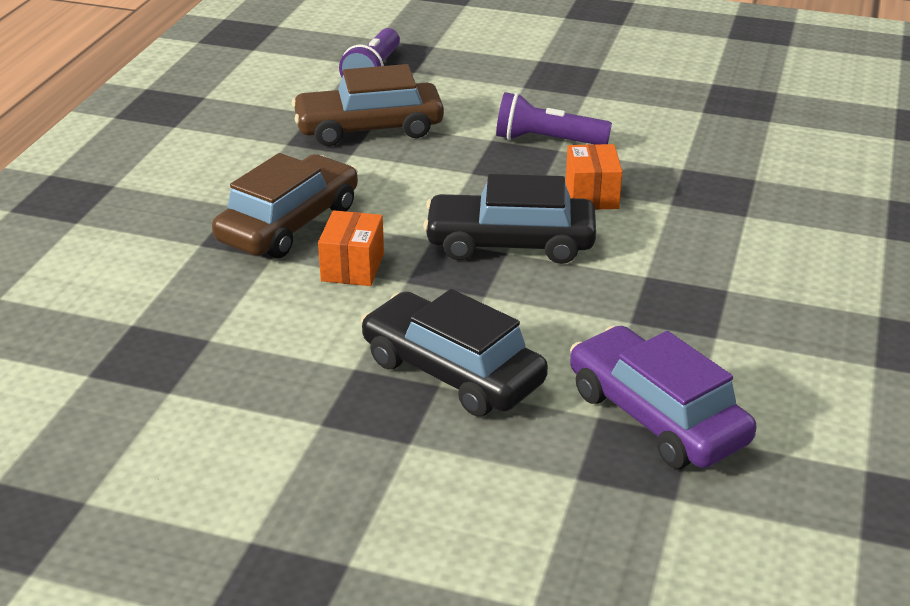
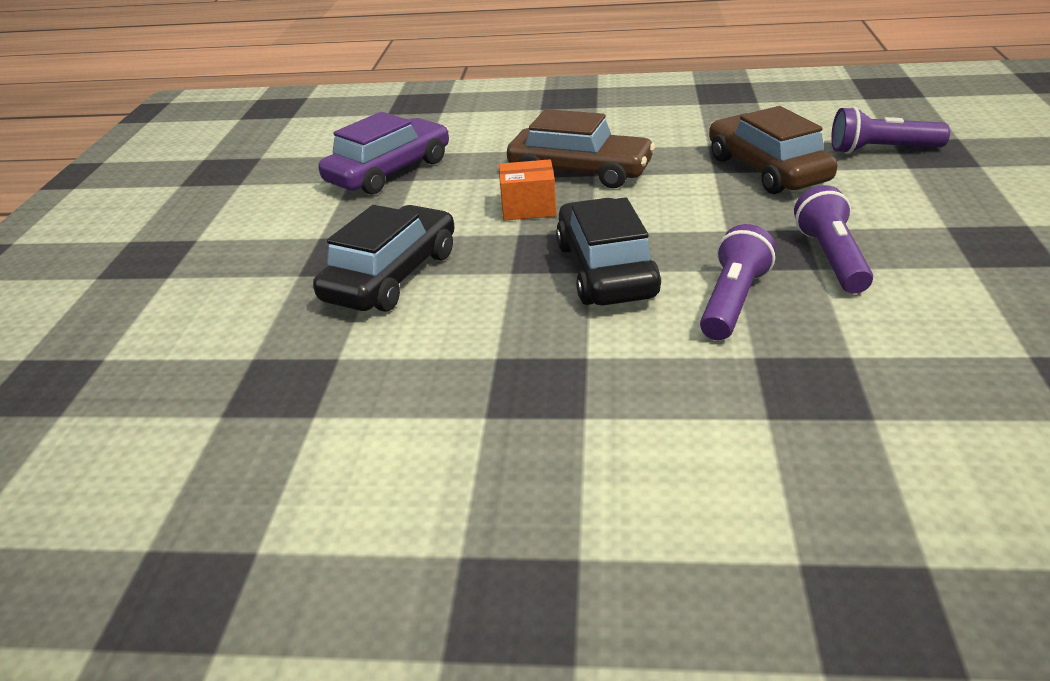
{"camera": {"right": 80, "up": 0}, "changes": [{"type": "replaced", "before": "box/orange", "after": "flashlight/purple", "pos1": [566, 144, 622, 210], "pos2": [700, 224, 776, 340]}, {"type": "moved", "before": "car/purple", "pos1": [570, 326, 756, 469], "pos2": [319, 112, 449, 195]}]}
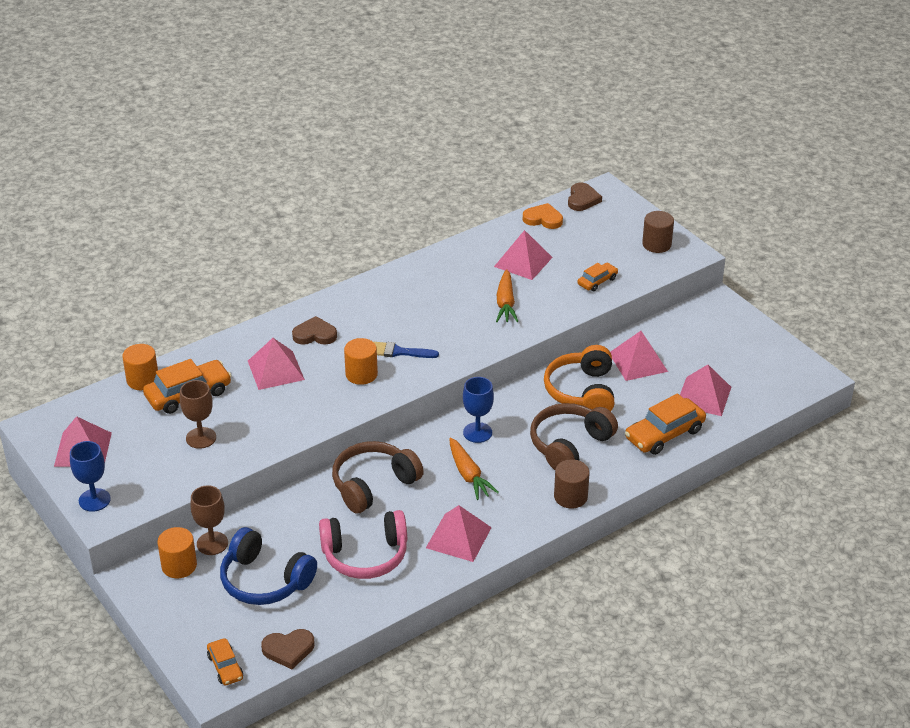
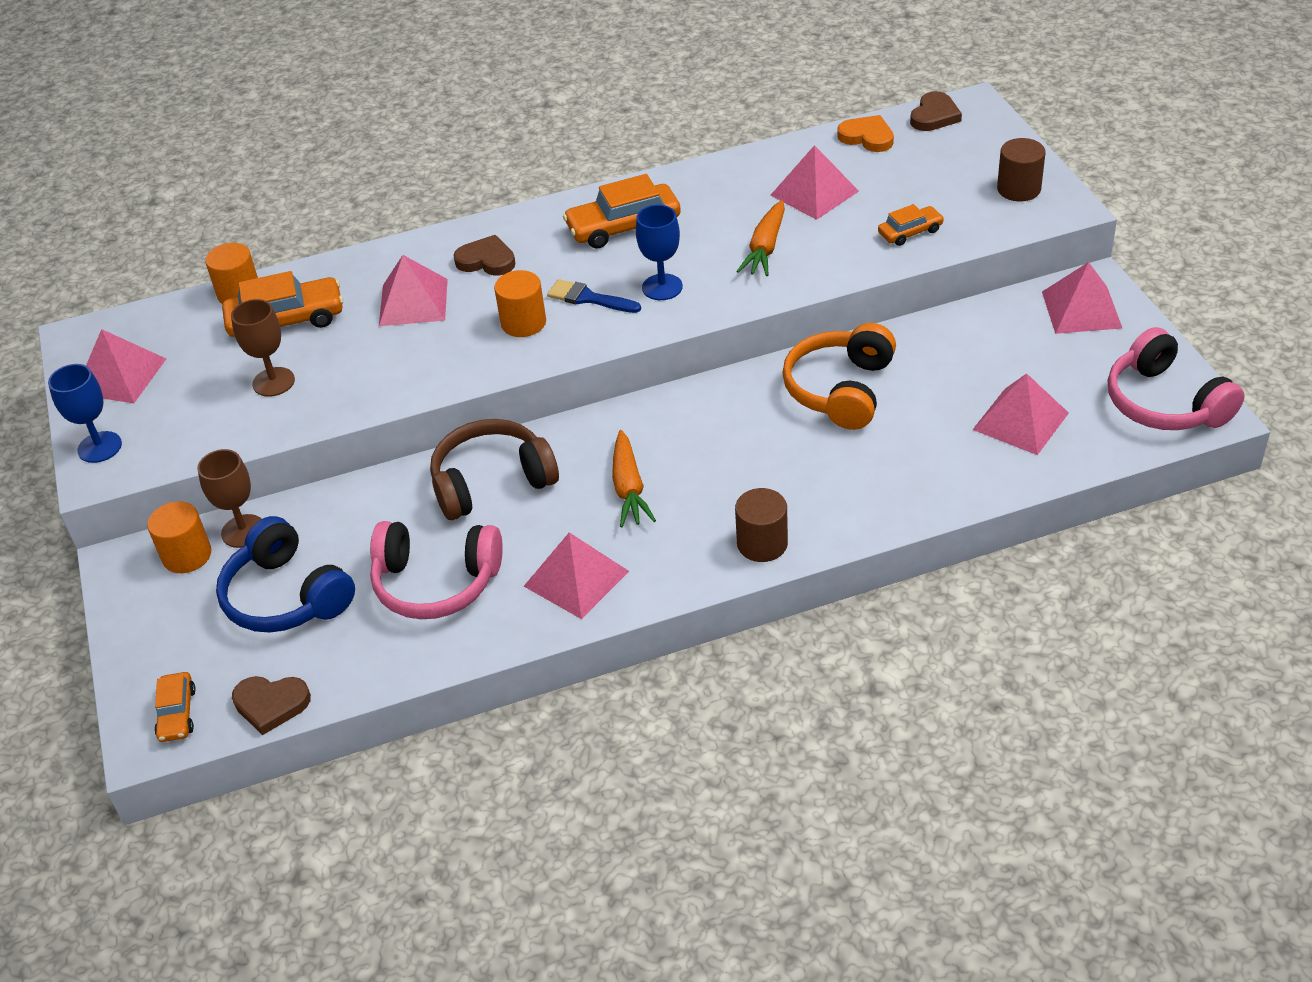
{"camera": {"right": 20, "up": 5}, "changes": [{"type": "moved", "before": "goblet/blue", "pos1": [463, 377, 494, 443], "pos2": [636, 205, 683, 300]}, {"type": "removed", "before": "headphones/brown", "pos1": [530, 403, 618, 470]}, {"type": "moved", "before": "pyramid/pink", "pos1": [611, 331, 668, 381], "pos2": [1042, 262, 1122, 334]}, {"type": "moved", "before": "car/orange", "pos1": [625, 394, 706, 455], "pos2": [563, 174, 681, 249]}, {"type": "added", "after": "headphones/pink", "pos2": [1108, 327, 1245, 430]}]}
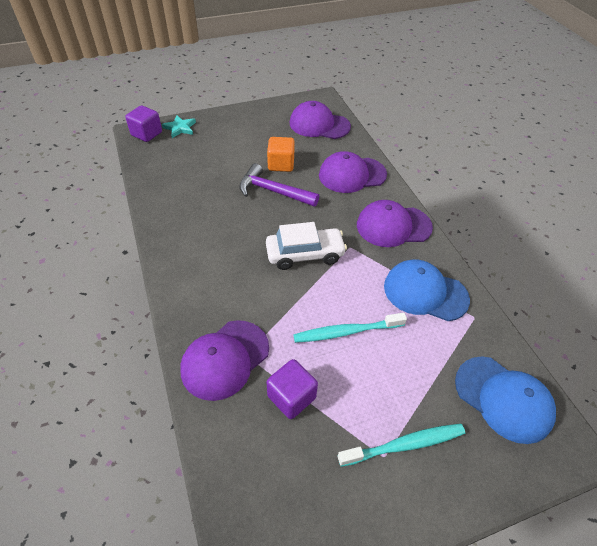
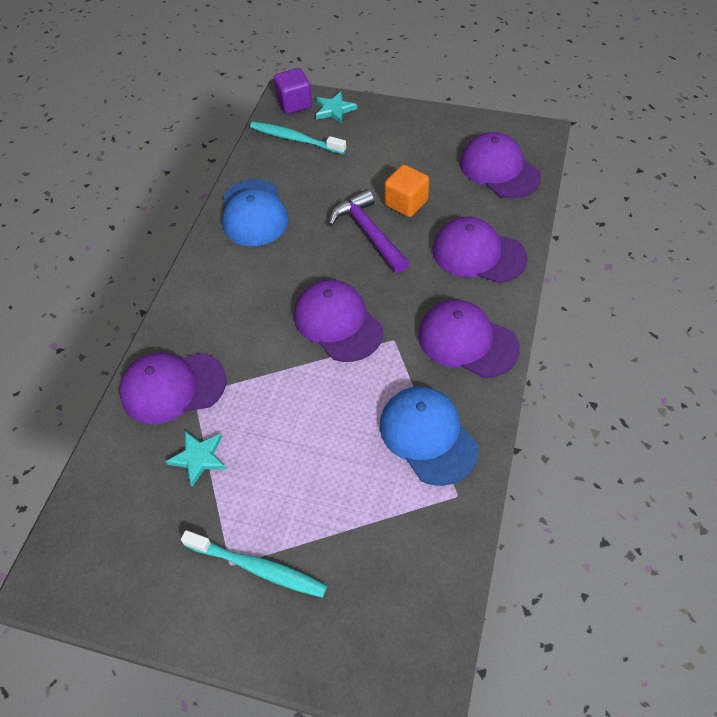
{"camera": {"right": 40, "up": 5}, "changes": [{"type": "replaced", "before": "car/white", "after": "cap/purple", "pos1": [266, 222, 347, 270], "pos2": [294, 280, 383, 362]}, {"type": "replaced", "before": "cube/purple", "after": "star/turquoise", "pos1": [267, 359, 318, 419], "pos2": [166, 431, 226, 487]}, {"type": "moved", "before": "toothbrush/turquoise", "pos1": [293, 313, 407, 343], "pos2": [250, 121, 346, 154]}, {"type": "moved", "before": "cap/blue", "pos1": [455, 357, 556, 444], "pos2": [222, 179, 288, 246]}]}
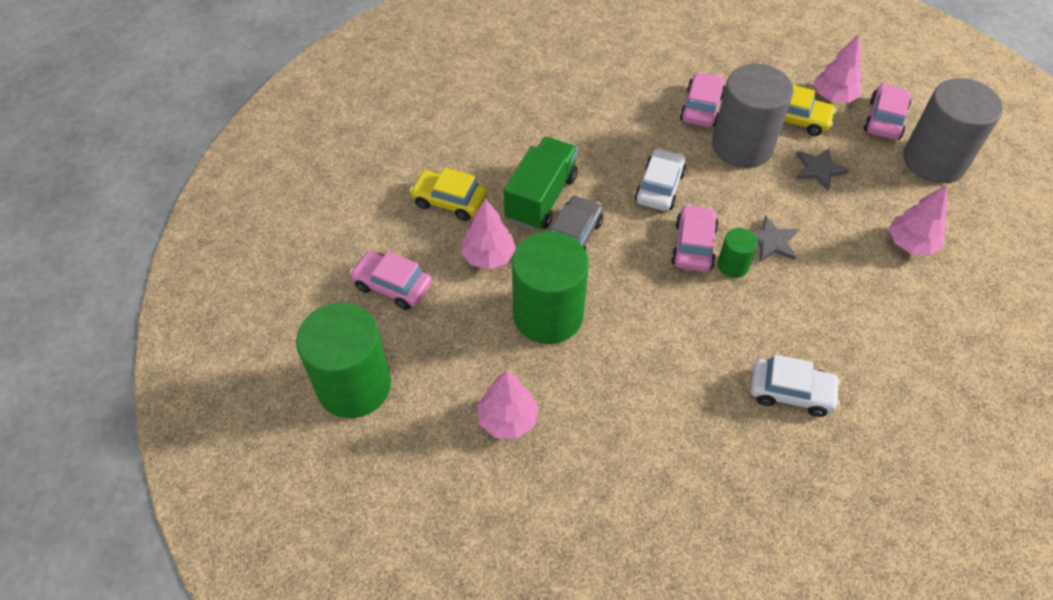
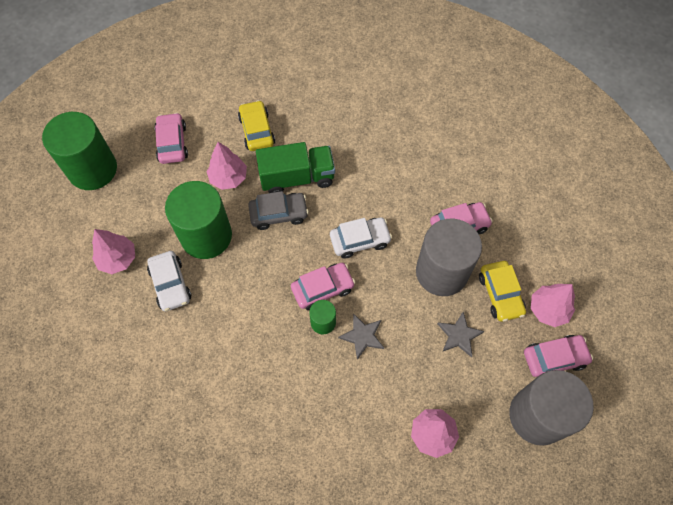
{"camera": {"right": 55, "up": 10}, "changes": [{"type": "moved", "before": "car/white", "pos1": [751, 354, 841, 417], "pos2": [147, 251, 191, 311]}]}
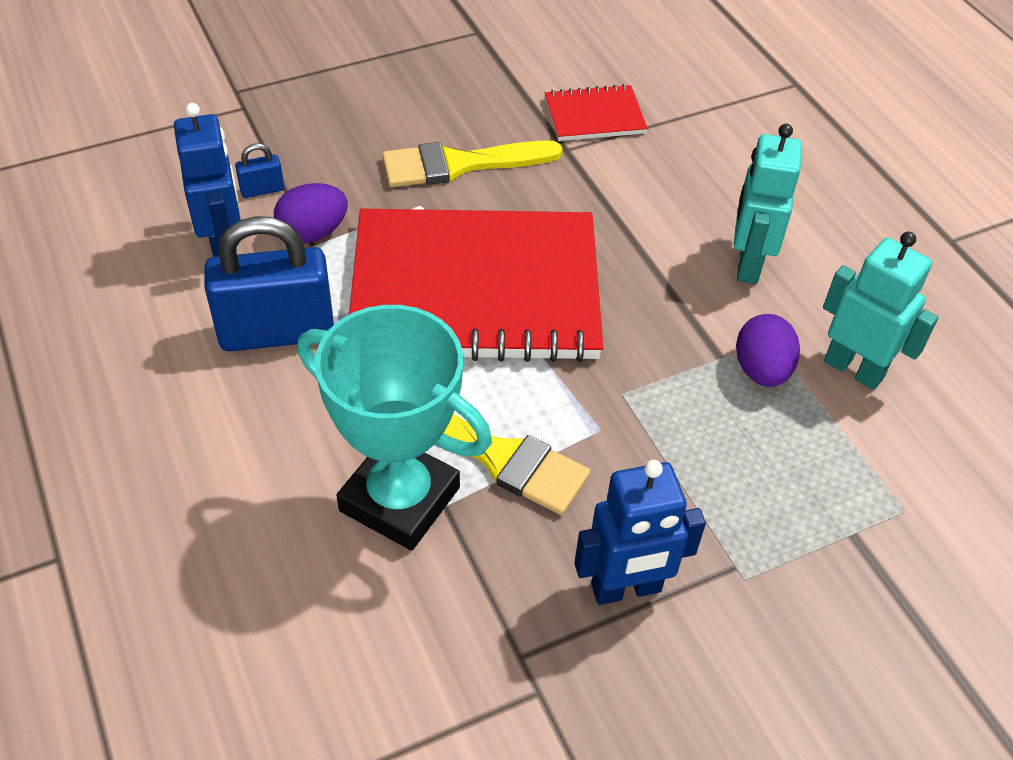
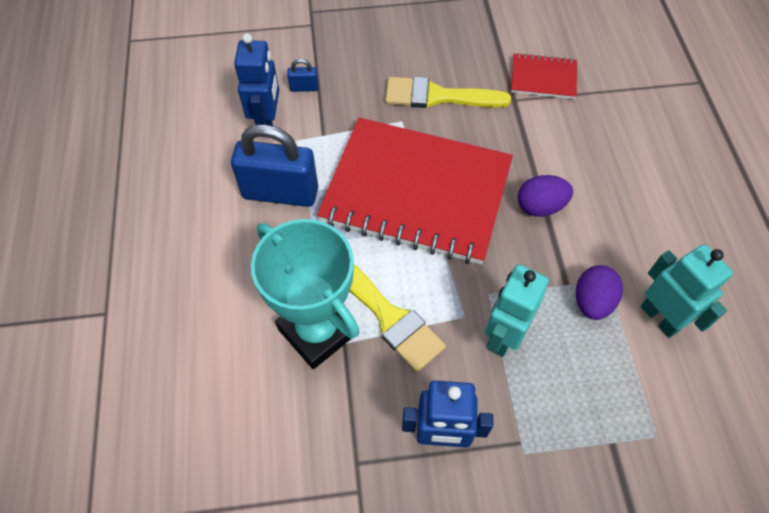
{"camera": {"right": 20, "up": 10}, "changes": [{"type": "moved", "before": "egg/purple", "pos1": [274, 183, 348, 244], "pos2": [518, 175, 573, 217]}, {"type": "moved", "before": "robot/turquoise", "pos1": [734, 124, 802, 284], "pos2": [485, 264, 549, 357]}]}
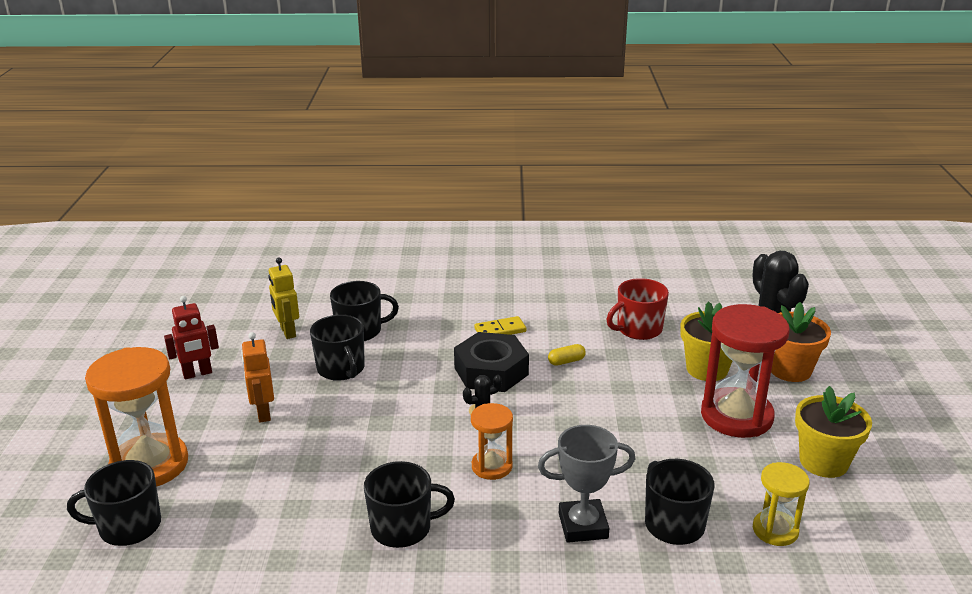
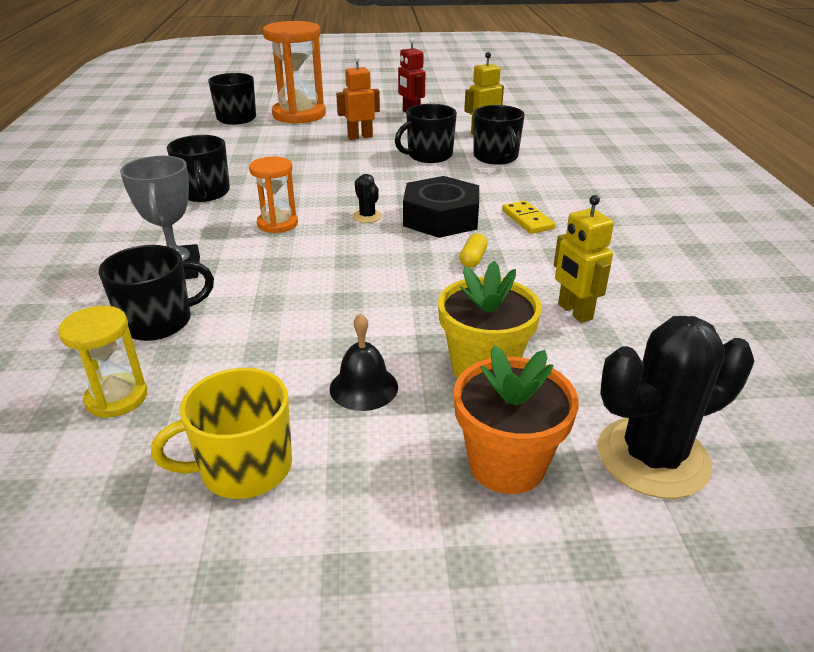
{"camera": {"right": 85, "up": 5}, "changes": [{"type": "turned", "before": "capsule/yellow", "pos1": [548, 344, 586, 366], "pos2": [460, 233, 488, 268], "turn": 45}, {"type": "replaced", "before": "mug/red", "after": "robot/yellow", "pos1": [607, 278, 669, 340], "pos2": [554, 195, 614, 323]}, {"type": "replaced", "before": "hourglass/red", "after": "bell/black", "pos1": [701, 304, 790, 438], "pos2": [330, 313, 398, 411]}, {"type": "replaced", "before": "flower pot/yellow", "after": "mug/yellow", "pos1": [795, 386, 872, 478], "pos2": [151, 368, 292, 499]}]}
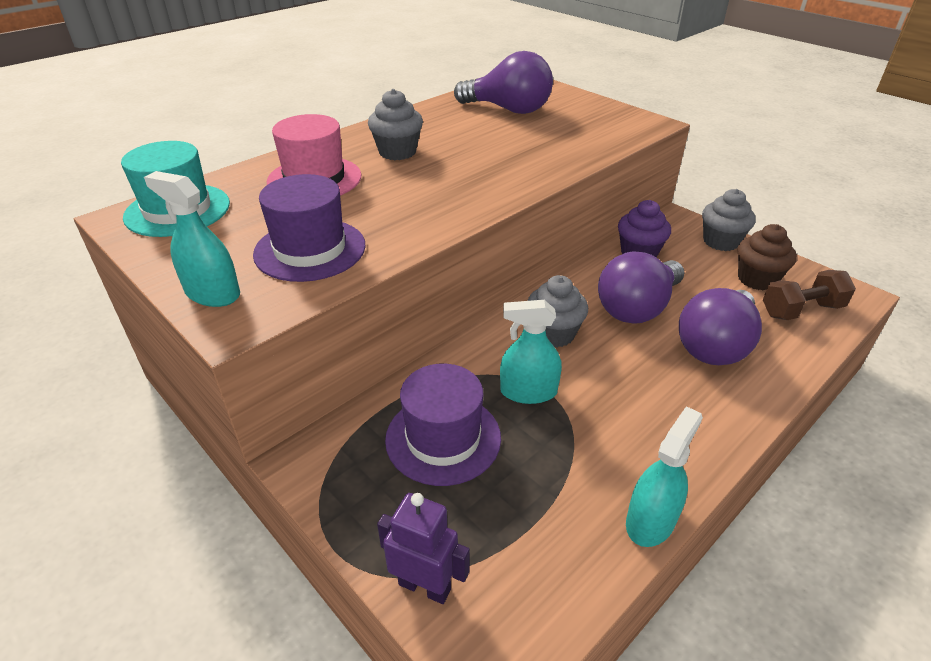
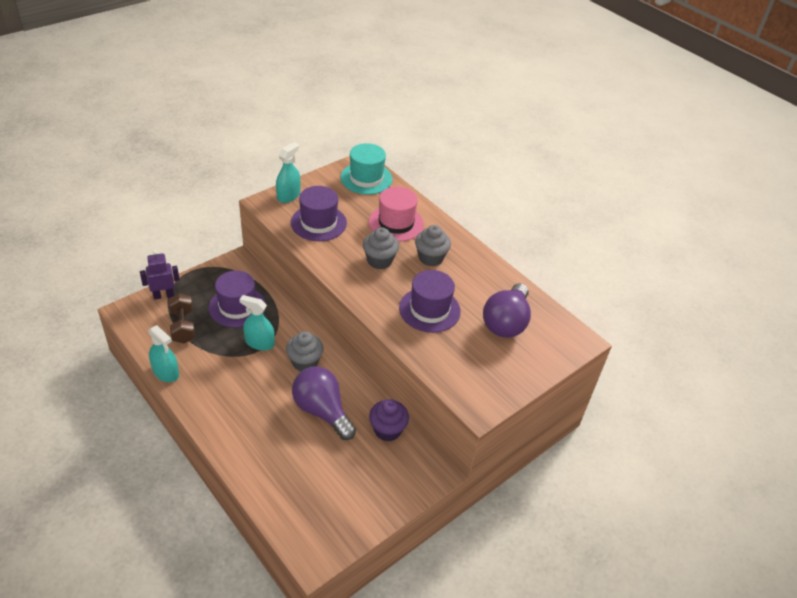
{"camera": {"right": 90, "up": 5}, "changes": [{"type": "turned", "before": "robot/purple", "pos1": [377, 493, 470, 604], "pos2": [140, 250, 180, 300], "turn": -135}, {"type": "turned", "before": "spray bottle/turquoise", "pos1": [500, 300, 562, 404], "pos2": [239, 295, 275, 351], "turn": -75}, {"type": "removed", "before": "light bulb/purple", "pos1": [679, 288, 762, 365]}, {"type": "moved", "before": "cupcake/grey", "pos1": [702, 189, 756, 251], "pos2": [363, 227, 399, 269]}, {"type": "removed", "before": "cupcake/brown", "pos1": [738, 224, 797, 291]}, {"type": "moved", "before": "dumbbell/brown", "pos1": [763, 270, 856, 320], "pos2": [168, 293, 195, 343]}, {"type": "added", "after": "hat/purple", "pos2": [399, 270, 461, 333]}]}
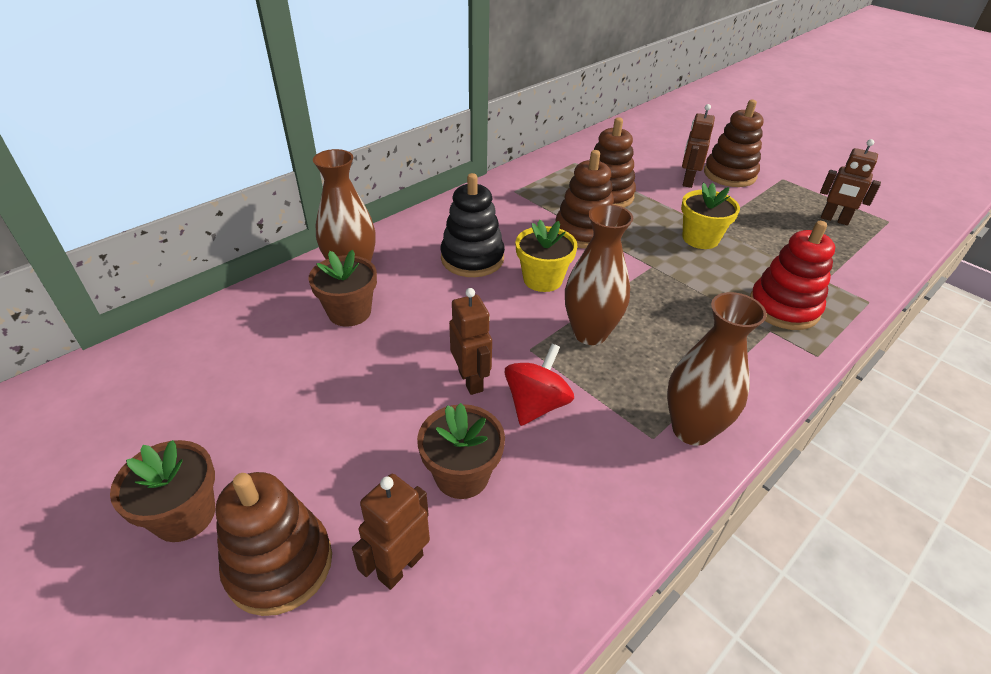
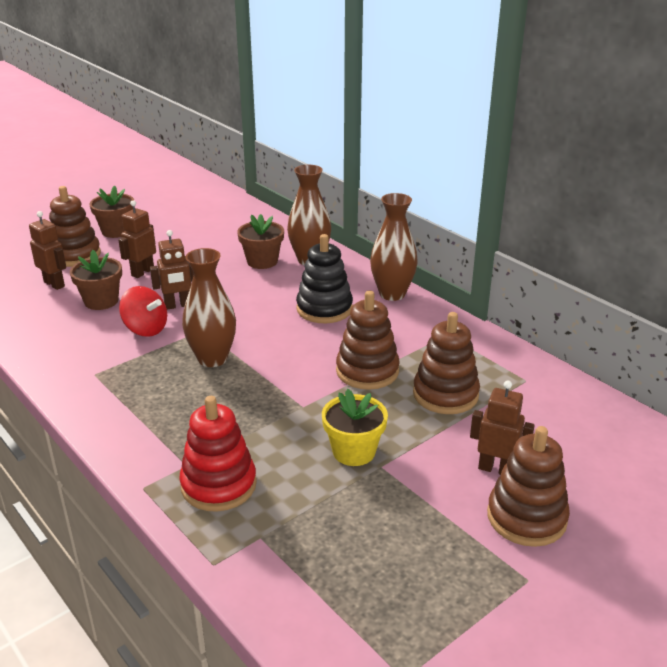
{"camera": {"right": 95, "up": -10}, "changes": [{"type": "removed", "before": "flower pot/yellow", "pos1": [516, 220, 577, 292]}, {"type": "moved", "before": "vase/brown", "pos1": [667, 292, 767, 446], "pos2": [370, 193, 418, 301]}, {"type": "moved", "before": "robot/brown", "pos1": [820, 139, 881, 225], "pos2": [118, 200, 156, 278]}]}
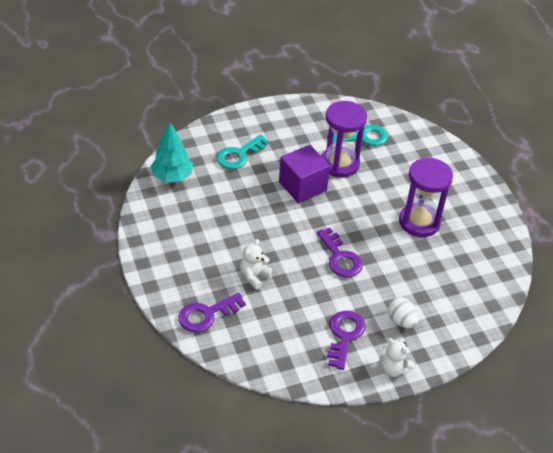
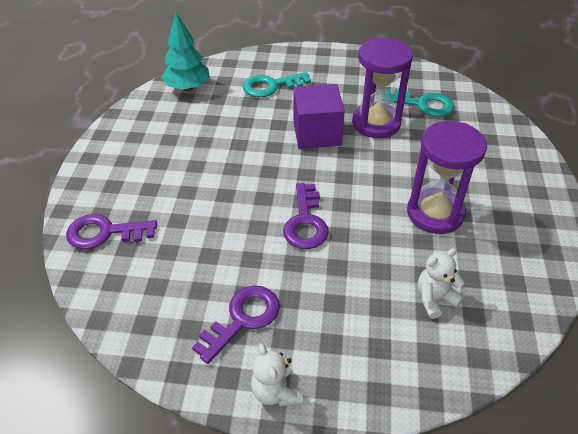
{"camera": {"right": 30, "up": 0}, "changes": [{"type": "moved", "before": "teddy bear/white", "pos1": [240, 239, 272, 289], "pos2": [418, 248, 465, 319]}, {"type": "removed", "before": "egg/white", "pos1": [388, 297, 419, 328]}]}
